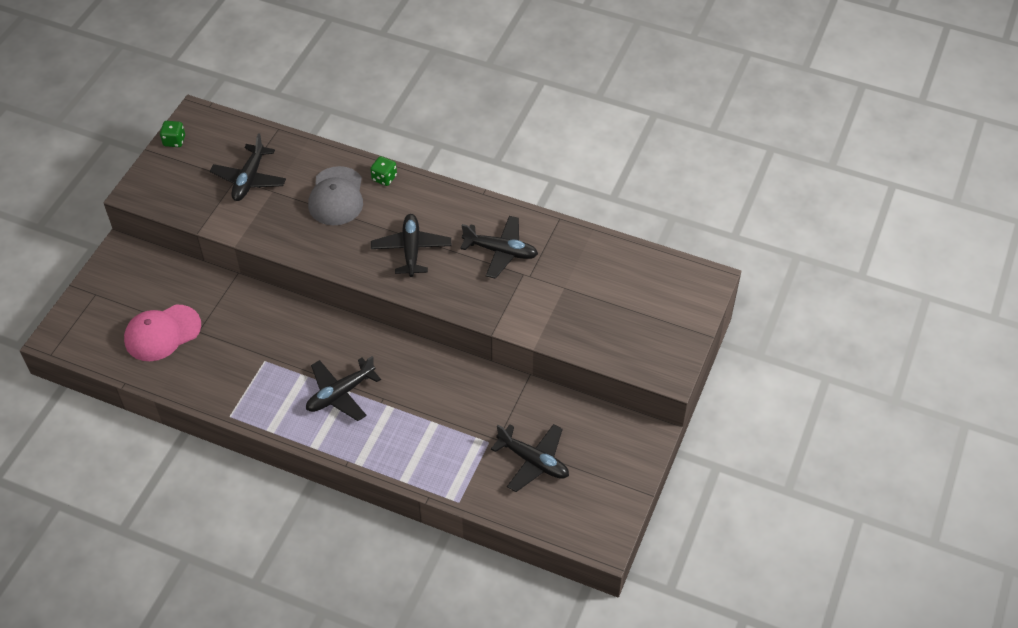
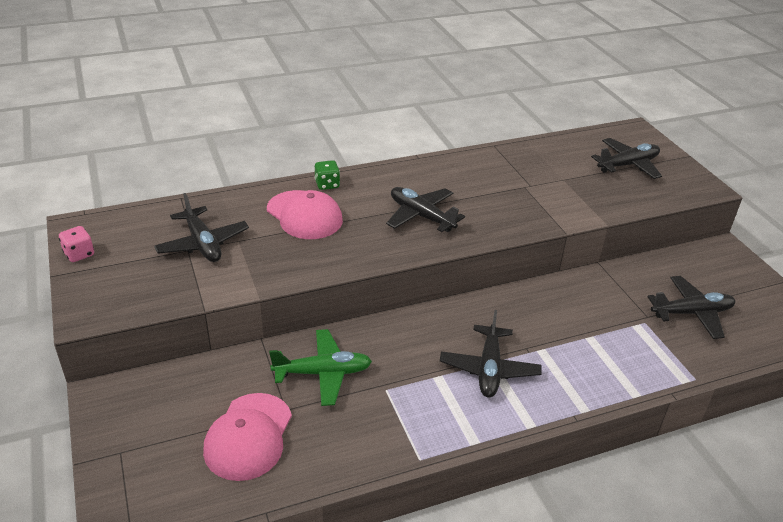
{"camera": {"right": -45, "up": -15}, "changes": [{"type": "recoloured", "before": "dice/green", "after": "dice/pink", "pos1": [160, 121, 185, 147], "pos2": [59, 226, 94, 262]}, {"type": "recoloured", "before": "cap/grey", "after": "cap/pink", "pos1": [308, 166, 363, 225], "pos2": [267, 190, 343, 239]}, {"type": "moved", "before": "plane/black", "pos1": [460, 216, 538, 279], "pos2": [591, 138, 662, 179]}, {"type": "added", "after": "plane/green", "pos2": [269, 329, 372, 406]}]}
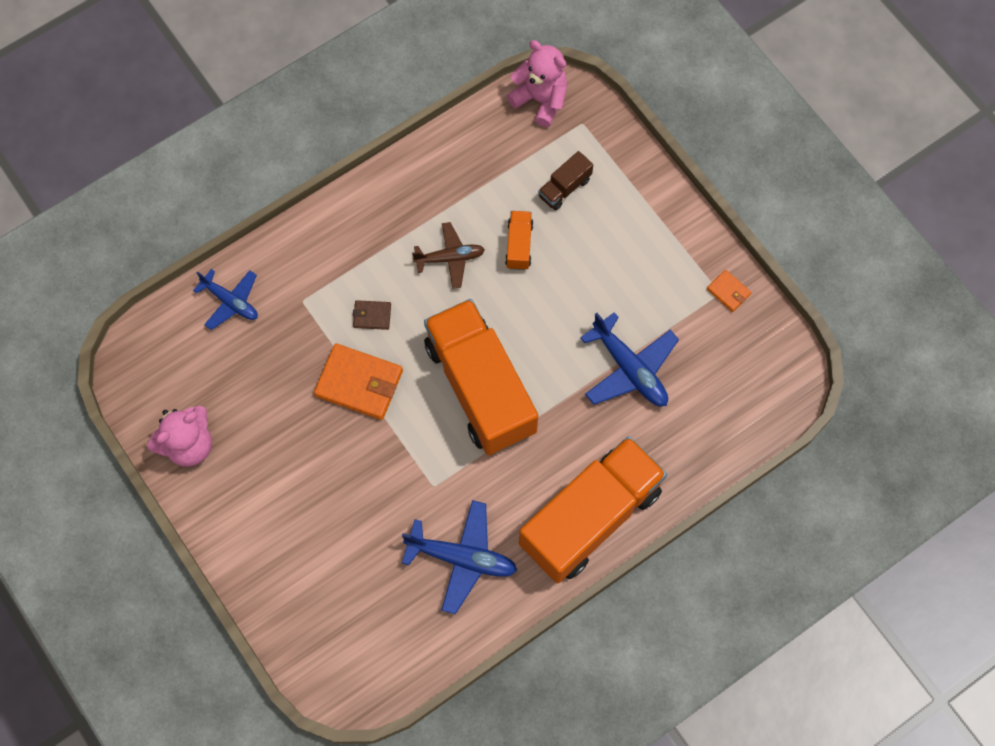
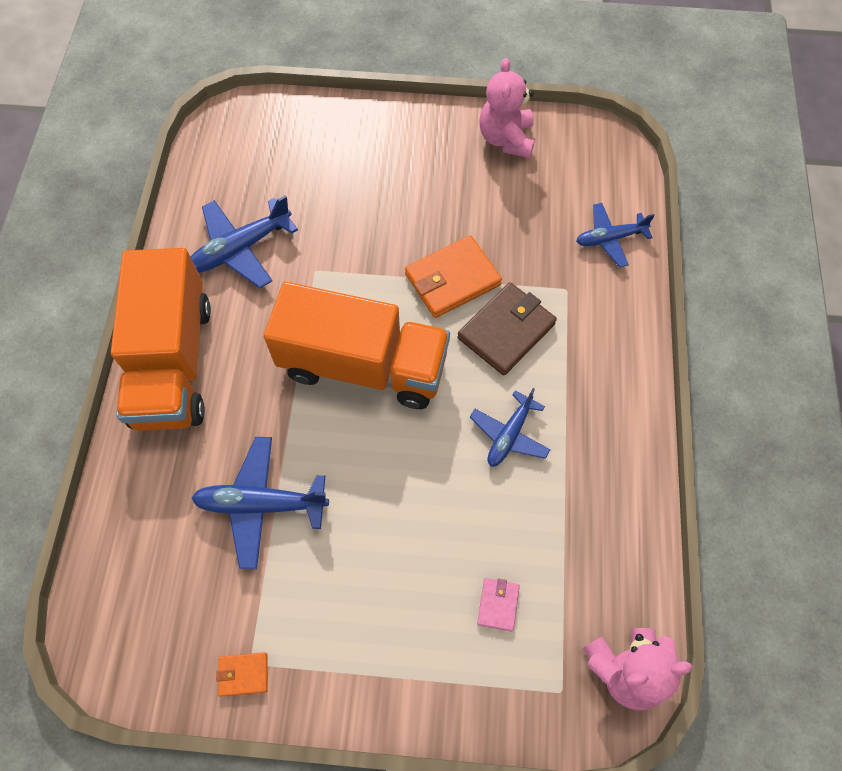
{"camera": {"right": 130, "up": -5}, "changes": [{"type": "resized", "before": "wallet/brown", "pos1": [353, 300, 391, 330], "pos2": [457, 282, 557, 376], "scale": 2.02}, {"type": "recoloured", "before": "plane/brown", "after": "plane/blue", "pos1": [412, 222, 485, 289], "pos2": [470, 388, 551, 467]}, {"type": "removed", "before": "truck/orange", "pos1": [505, 211, 534, 270]}, {"type": "replaced", "before": "truck/brown", "after": "wallet/pink", "pos1": [538, 151, 593, 210], "pos2": [477, 578, 520, 632]}]}
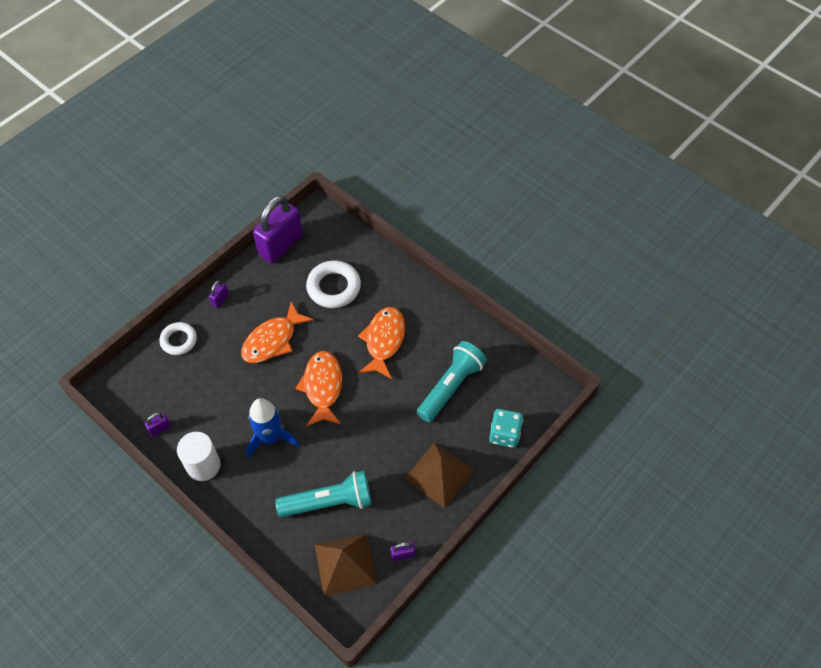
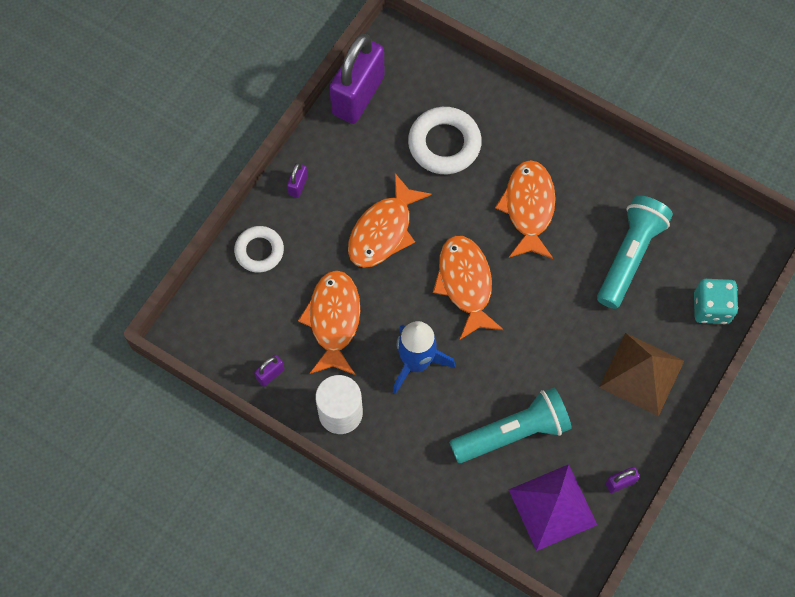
{"camera": {"right": -10, "up": 10}, "changes": [{"type": "recoloured", "before": "pyramid/brown", "after": "pyramid/purple", "pos1": [315, 534, 377, 596], "pos2": [509, 464, 597, 551]}, {"type": "added", "after": "fish/orange", "pos2": [298, 270, 360, 375]}]}
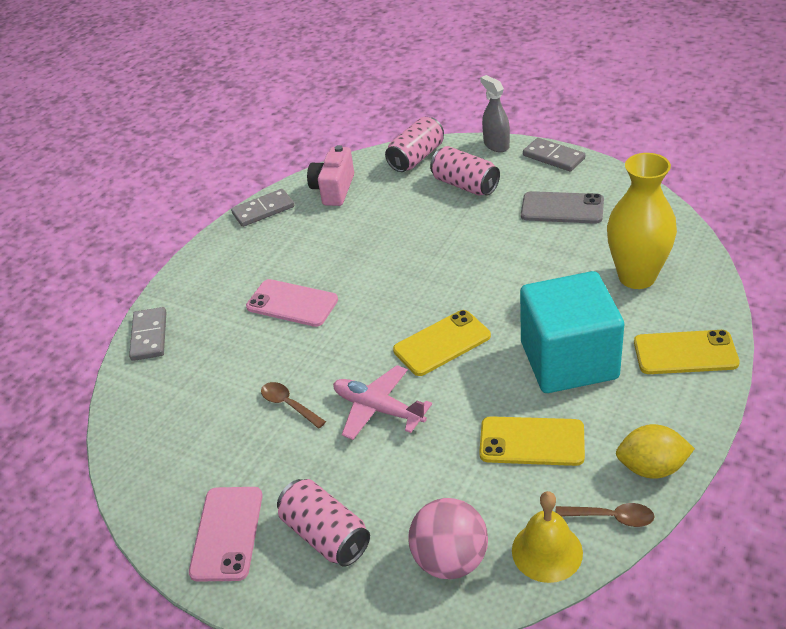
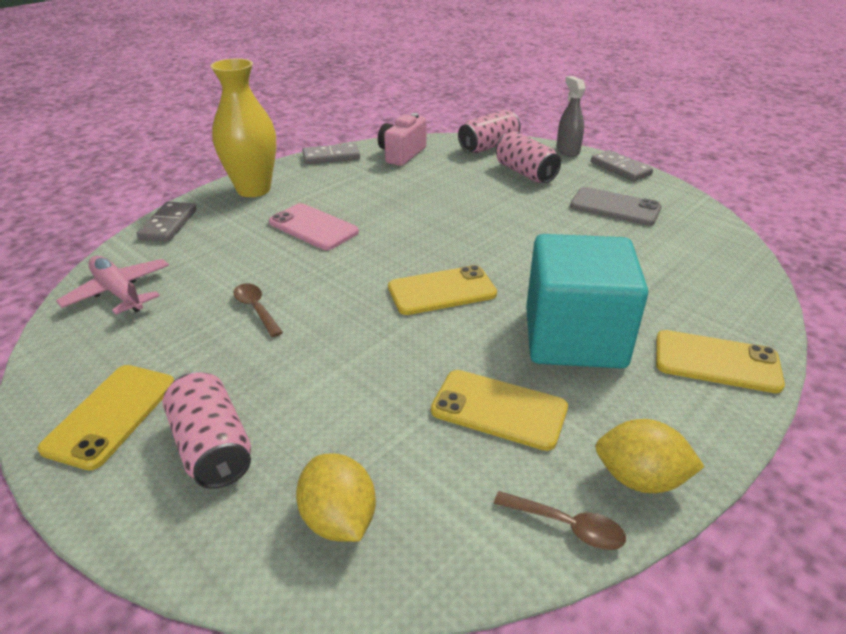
{"camera": {"right": 10, "up": -5}, "changes": [{"type": "recoloured", "before": "phone/pink", "after": "phone/yellow", "pos1": [189, 487, 263, 581], "pos2": [37, 365, 174, 470]}, {"type": "moved", "before": "plane/pink", "pos1": [333, 365, 432, 440], "pos2": [56, 256, 169, 315]}, {"type": "replaced", "before": "ball/pink", "after": "lemon/yellow", "pos1": [408, 498, 488, 579], "pos2": [296, 453, 376, 542]}, {"type": "removed", "before": "bell/yellow", "pos1": [512, 491, 583, 583]}, {"type": "moved", "before": "vase/yellow", "pos1": [607, 153, 677, 289], "pos2": [211, 58, 276, 197]}]}
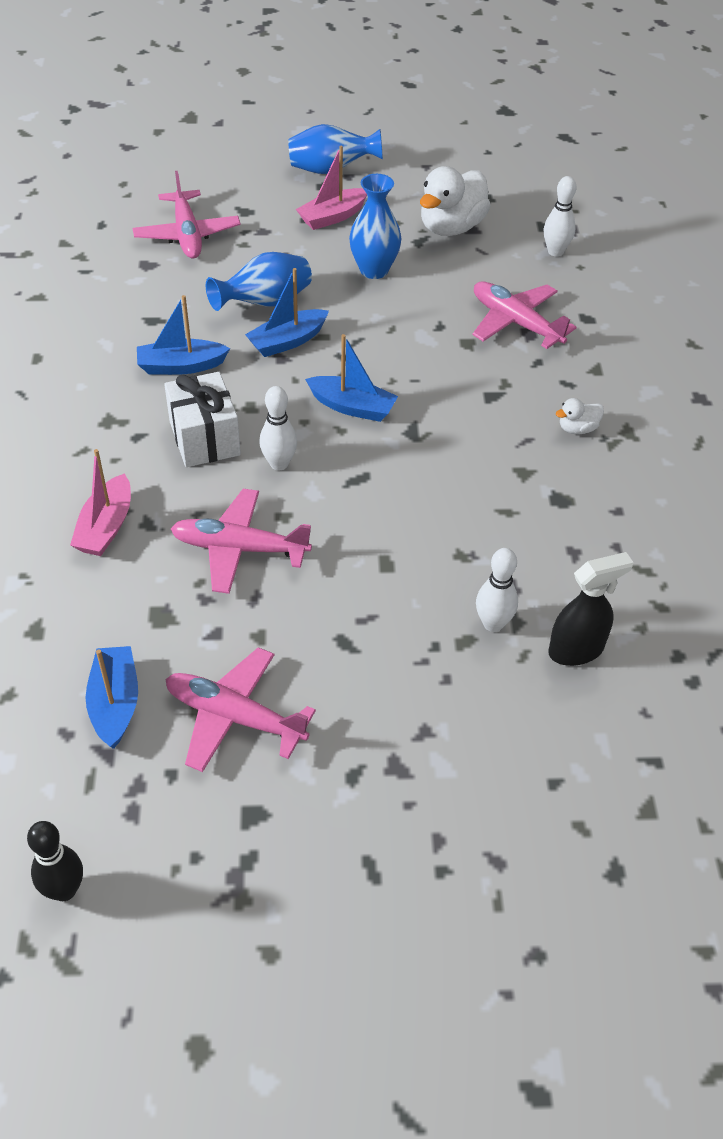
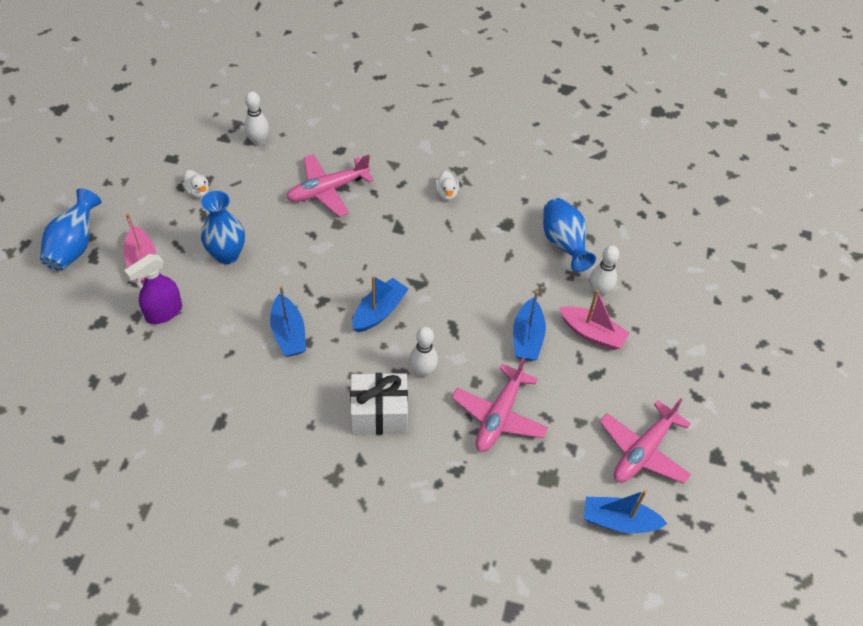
{"camera": {"right": -75, "up": 5}, "changes": [{"type": "removed", "before": "bowling pin/black", "pos1": [27, 821, 83, 901]}, {"type": "moved", "before": "boat/pink", "pos1": [70, 449, 131, 556], "pos2": [559, 289, 630, 350]}, {"type": "removed", "before": "plane/pink", "pos1": [133, 171, 241, 259]}, {"type": "moved", "before": "boat/blue", "pos1": [137, 295, 230, 375], "pos2": [513, 291, 546, 361]}, {"type": "moved", "before": "vase/blue", "pos1": [206, 252, 312, 311], "pos2": [543, 198, 596, 272]}, {"type": "resized", "before": "duck/white", "pos1": [420, 166, 491, 236], "pos2": [182, 170, 209, 198], "scale": 0.47}, {"type": "removed", "before": "spray bottle/black", "pos1": [549, 552, 634, 666]}, {"type": "added", "after": "spray bottle/purple", "pos2": [124, 254, 182, 324]}]}
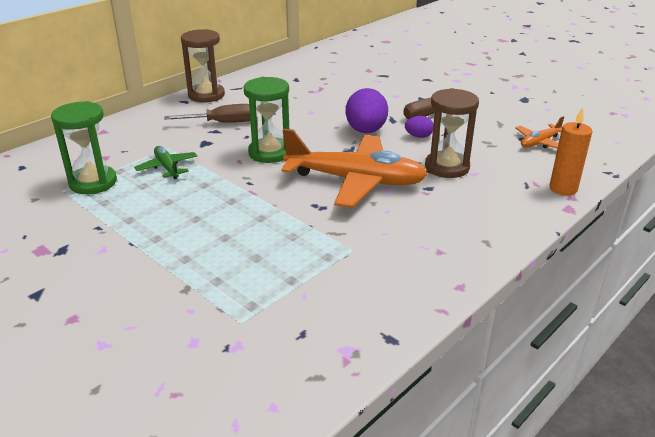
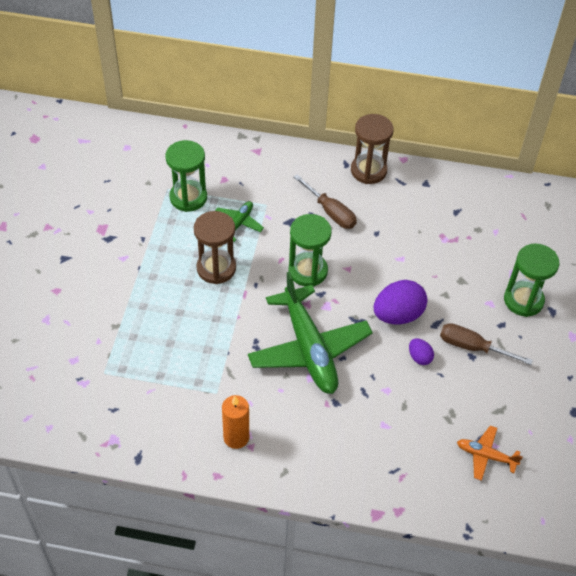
{"camera": {"right": 55, "up": 20}, "changes": [{"type": "recoloured", "before": "plane/orange", "after": "plane/green", "pos1": [281, 129, 428, 208], "pos2": [248, 271, 373, 394]}, {"type": "moved", "before": "hourglass/brown", "pos1": [425, 88, 479, 178], "pos2": [194, 211, 236, 284]}, {"type": "moved", "before": "candle/orange", "pos1": [549, 107, 593, 196], "pos2": [222, 395, 249, 449]}, {"type": "added", "after": "hourglass/green", "pos2": [504, 243, 559, 317]}]}
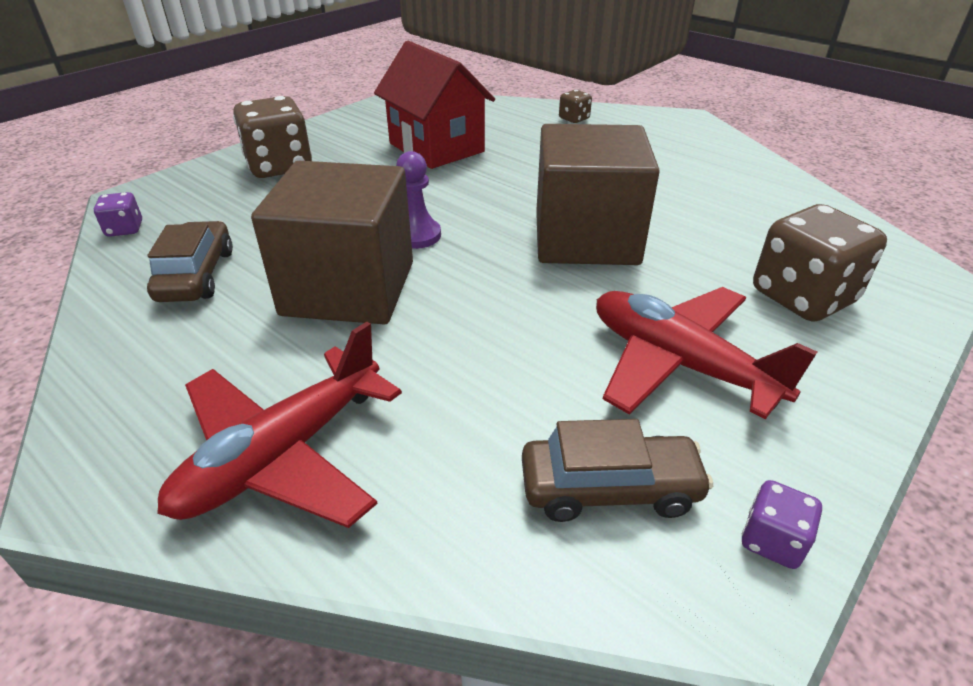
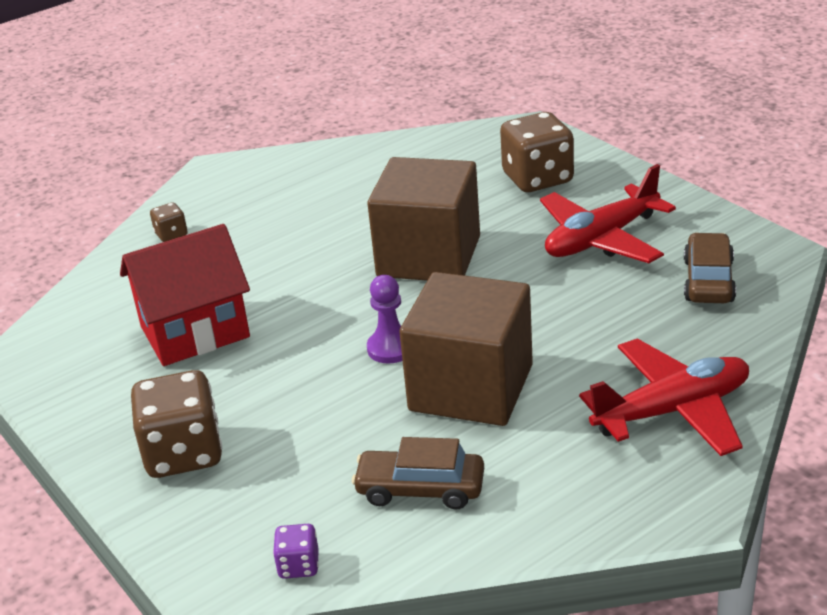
{"camera": {"right": -75, "up": -5}, "changes": [{"type": "turned", "before": "plane/red", "pos1": [157, 322, 402, 528], "pos2": [579, 339, 749, 456], "turn": -75}, {"type": "removed", "before": "dice/purple", "pos1": [742, 480, 822, 569]}]}
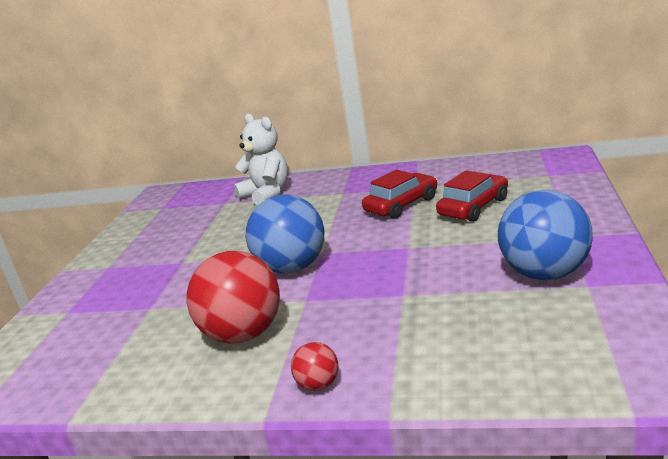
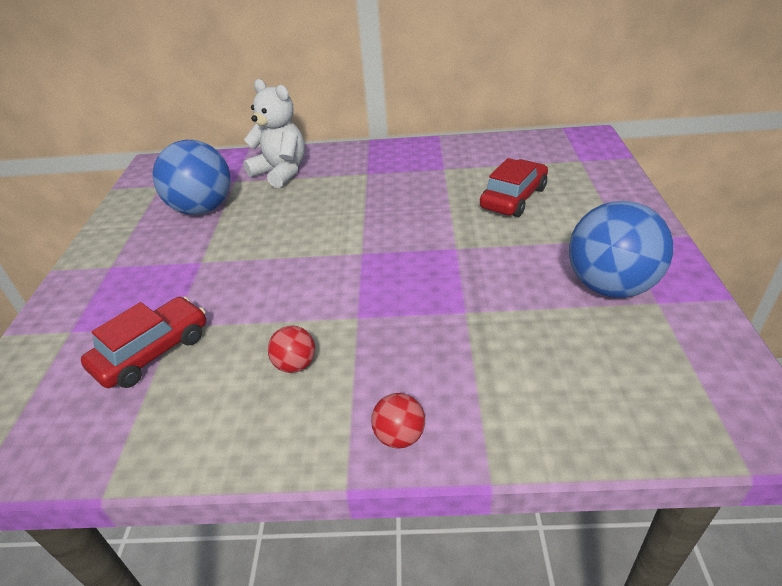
{"camera": {"right": -10, "up": 15}, "changes": [{"type": "resized", "before": "ball/red", "pos1": [187, 251, 280, 343], "pos2": [268, 326, 315, 373], "scale": 0.45}, {"type": "moved", "before": "ball/blue", "pos1": [246, 195, 324, 273], "pos2": [153, 140, 231, 215]}, {"type": "moved", "before": "car/red", "pos1": [362, 170, 437, 219], "pos2": [81, 297, 206, 388]}]}
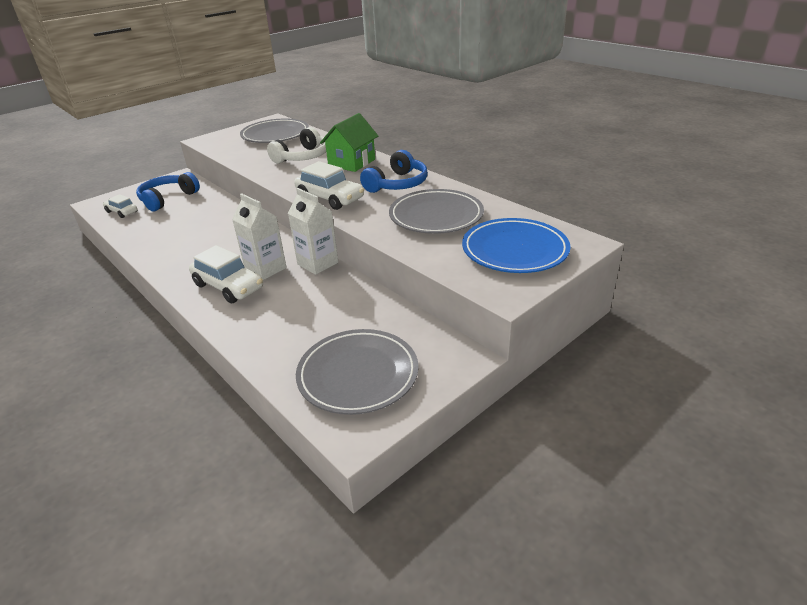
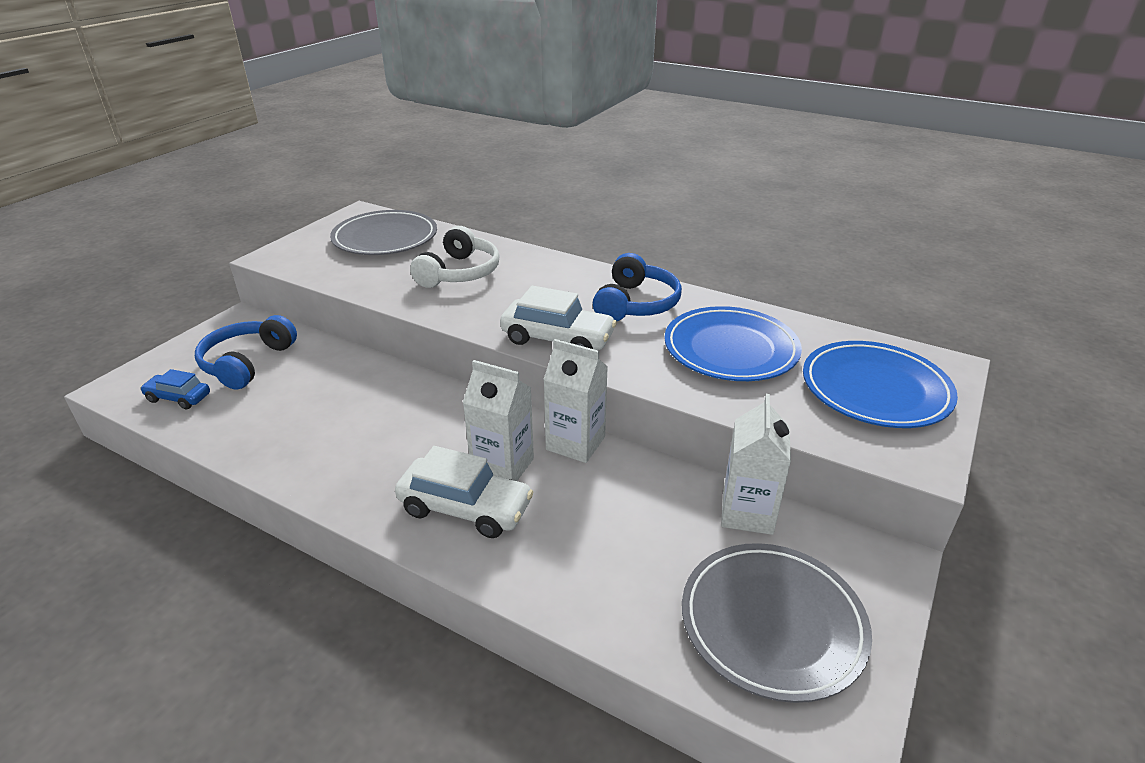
{"camera": {"right": -20, "up": 0}, "changes": [{"type": "recoloured", "before": "car/white", "after": "car/blue", "pos1": [103, 194, 137, 218], "pos2": [140, 369, 210, 409]}, {"type": "removed", "before": "house/green", "pos1": [320, 113, 378, 172]}, {"type": "recoloured", "before": "plate/grey", "after": "plate/blue", "pos1": [389, 189, 484, 234], "pos2": [665, 306, 802, 381]}, {"type": "added", "after": "carton/white", "pos2": [721, 394, 791, 535]}]}
